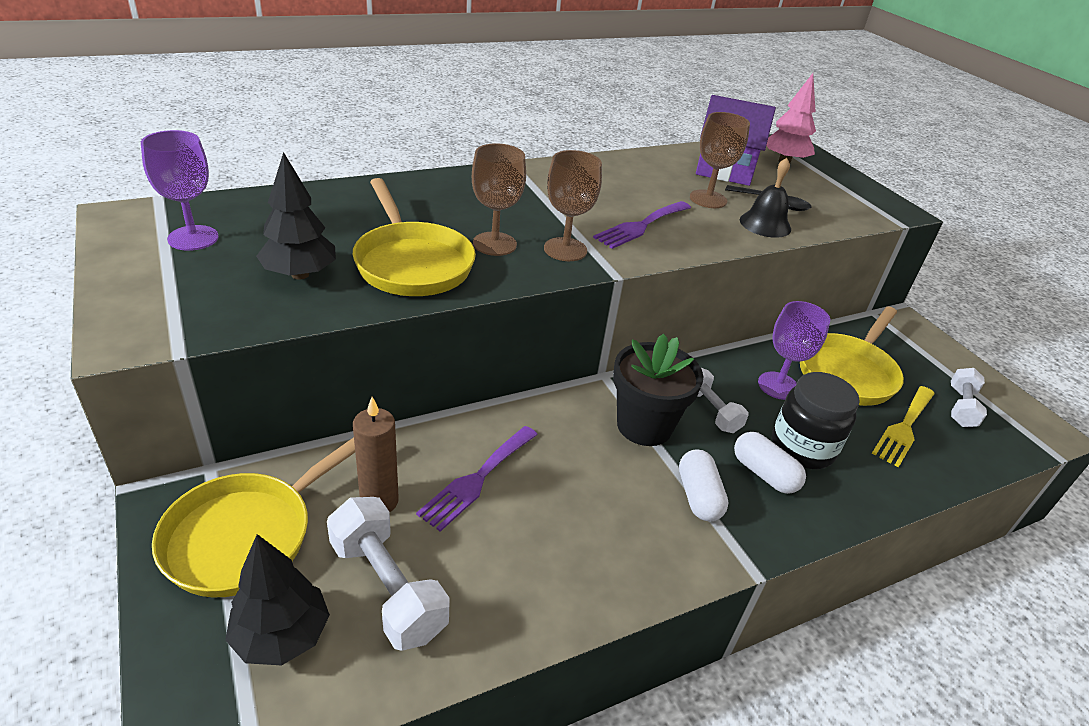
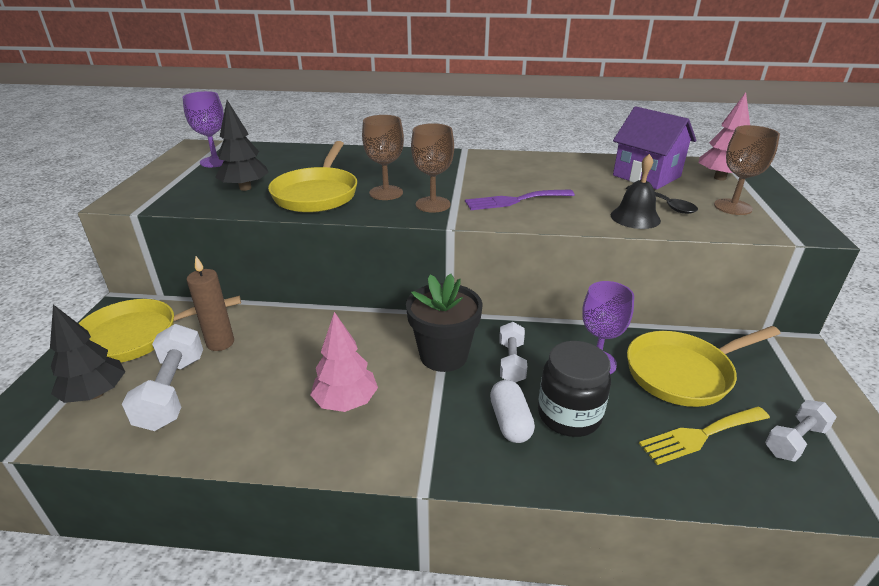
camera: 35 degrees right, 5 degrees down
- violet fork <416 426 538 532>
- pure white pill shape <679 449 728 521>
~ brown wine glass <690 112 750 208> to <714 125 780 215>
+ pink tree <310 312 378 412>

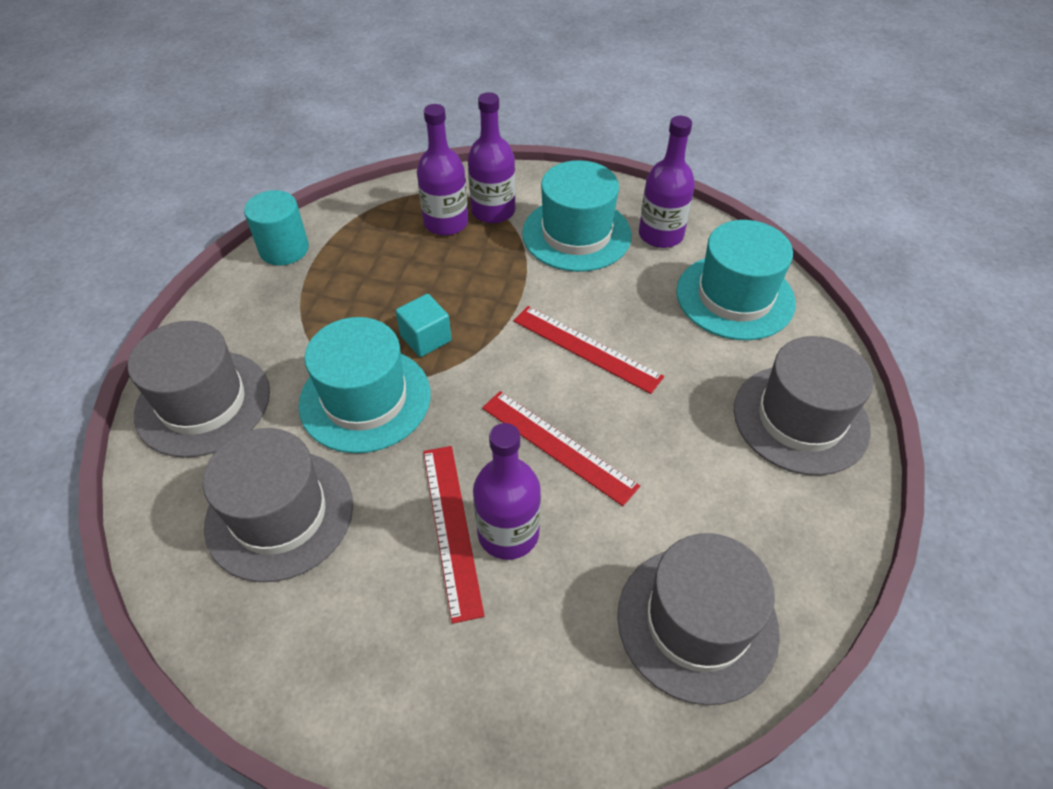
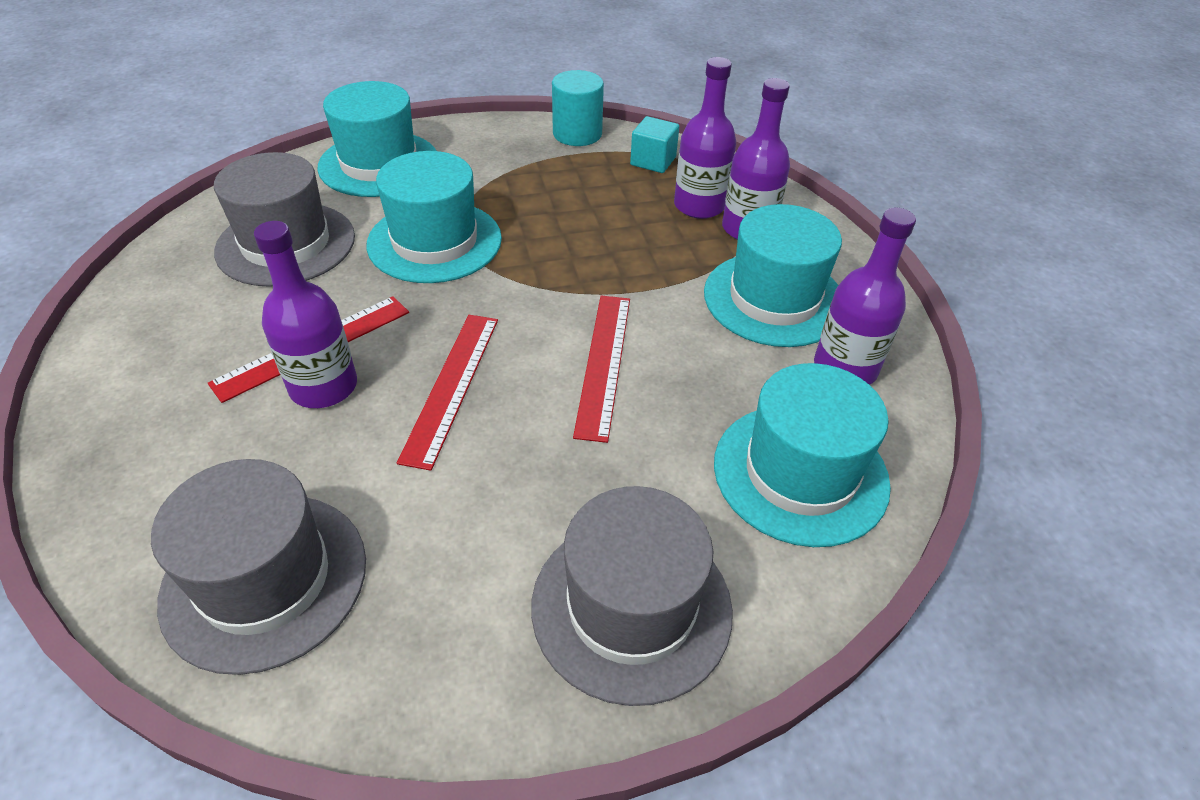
camera: 60 degrees right, 5 degrees down
~ grey tall hat <128 321 270 458> to aqua tall hat <317 81 436 197>
~ aqua solid cube <395 294 451 357> to <630 116 679 173>

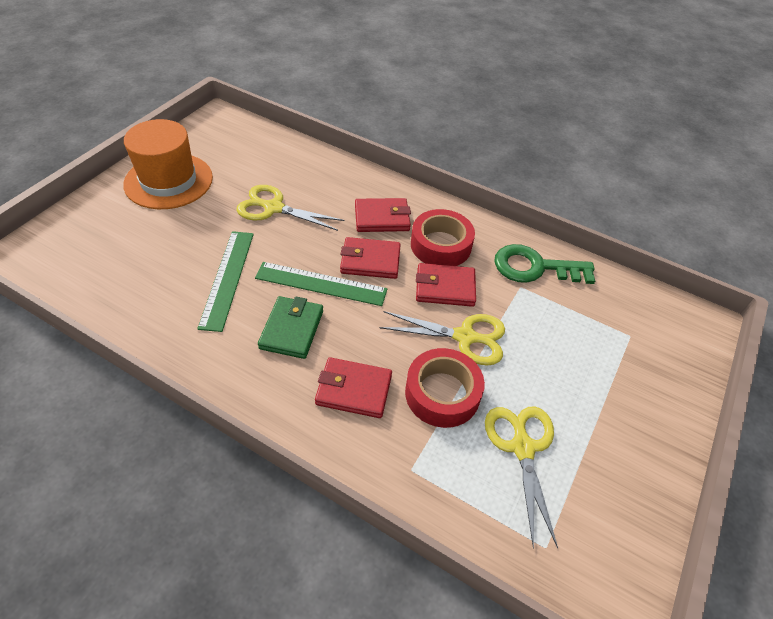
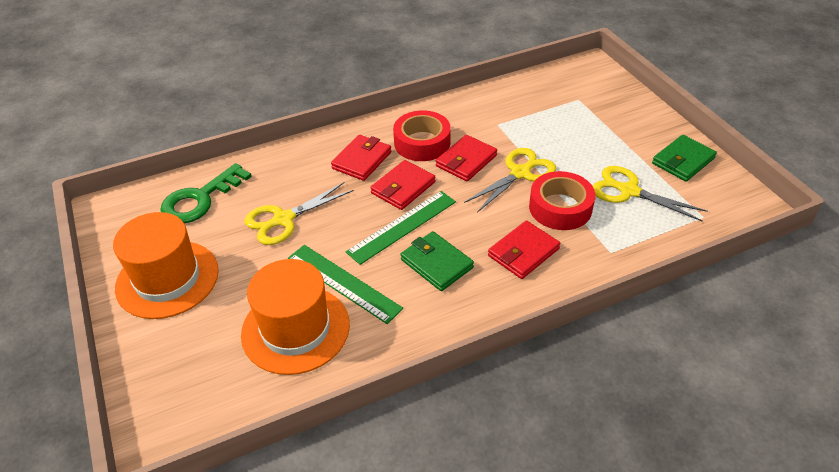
camera: 50 degrees left, 5 degrees down
~ green latchkey <494 244 595 284> to <160 163 252 223>
+ orange tall hat <241 259 350 375>
+ green card wallet <652 135 717 182>

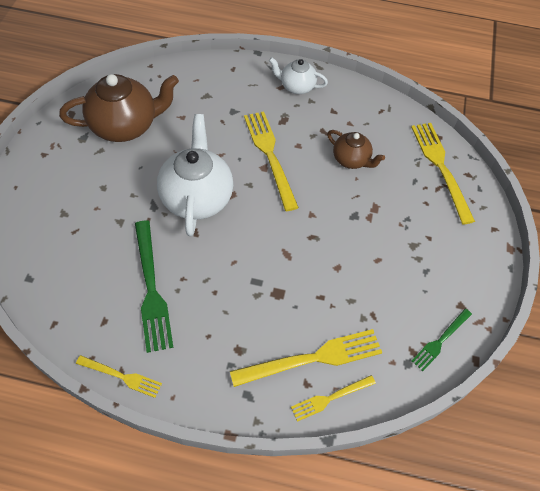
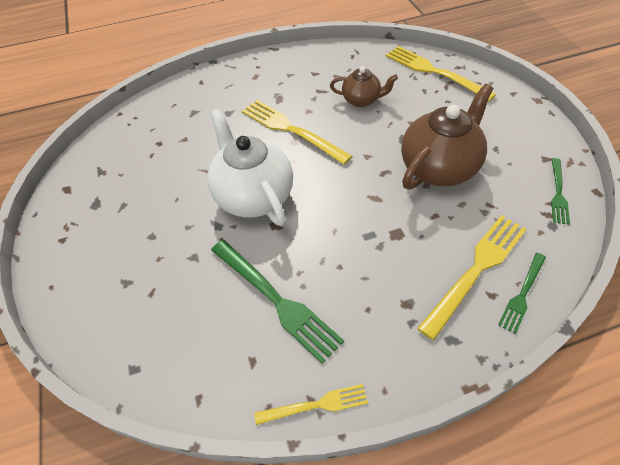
camera: 25 degrees left, 5 degrees down
~ brown china teapot <59 74 179 142> to <401 84 493 190>
- pure white china teapot <269 57 328 94>
~ yellow fork <291 375 376 422> to green fork <498 253 546 334>

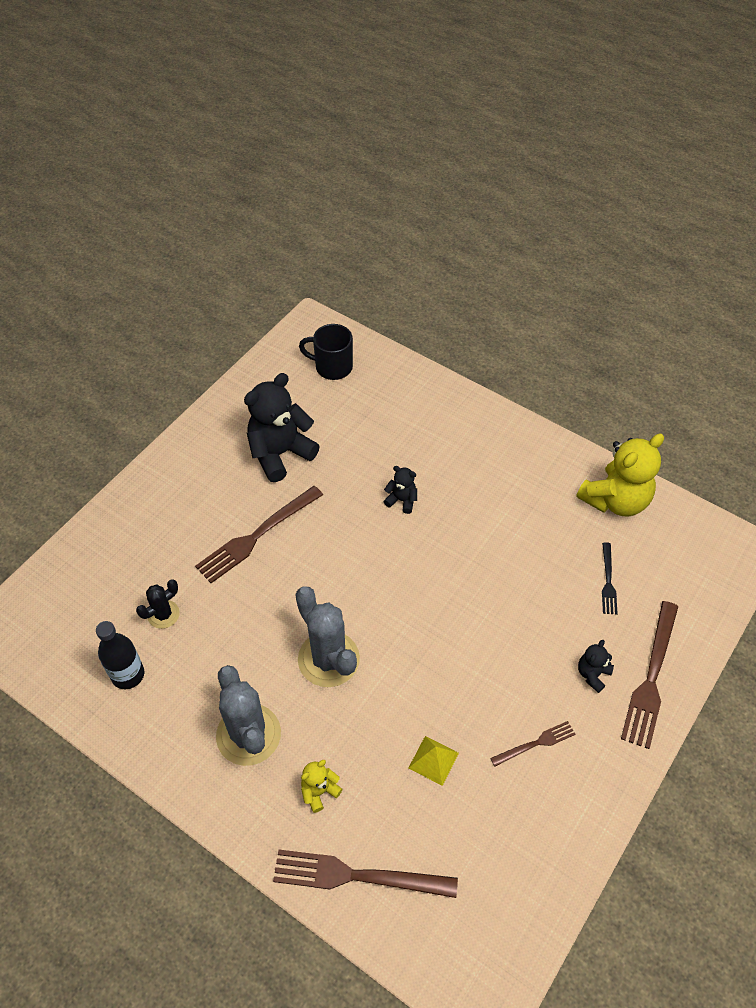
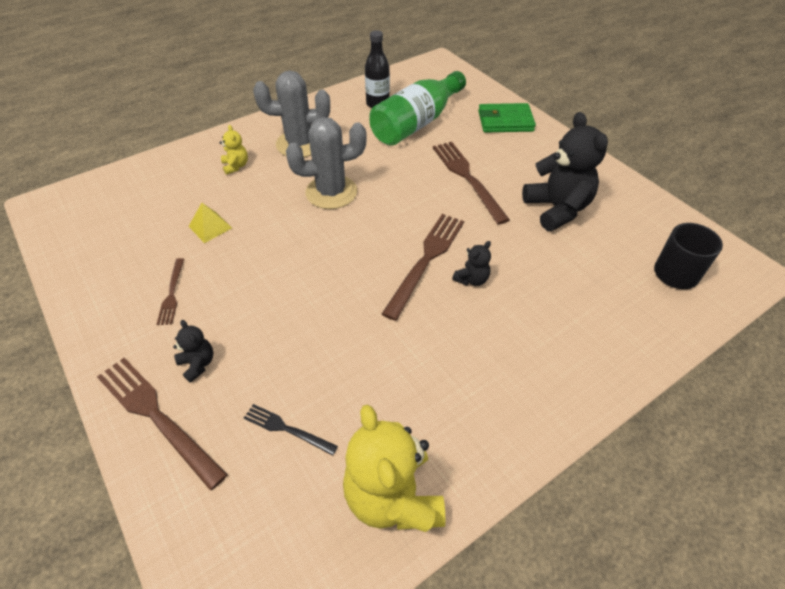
camera: 110 degrees right, 5 degrees down
~ jet-black cactus <136 579 180 629> to green flask <369 71 466 146>
~ brown fork <273 850 458 898> to <382 214 464 321>
+ green card wallet <478 103 536 133>

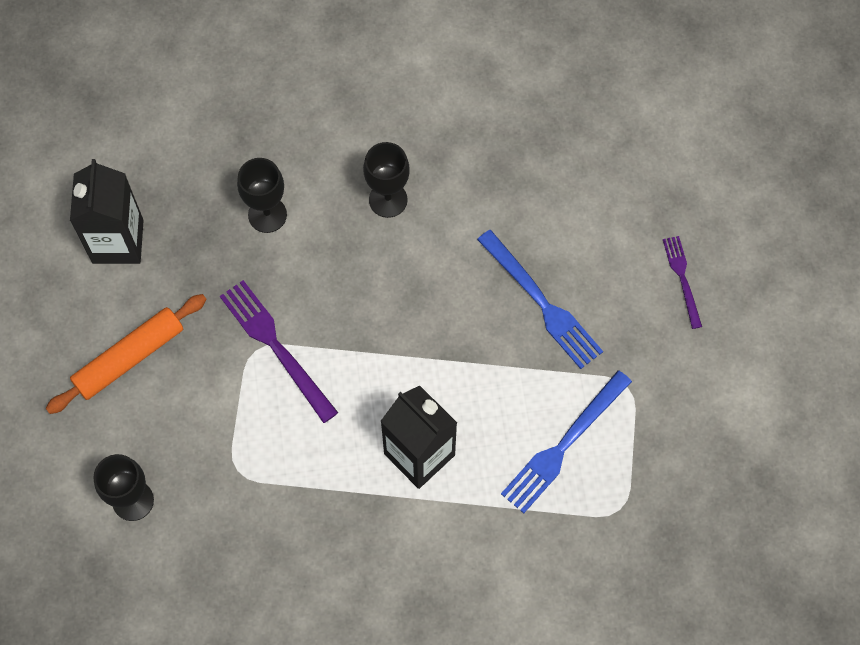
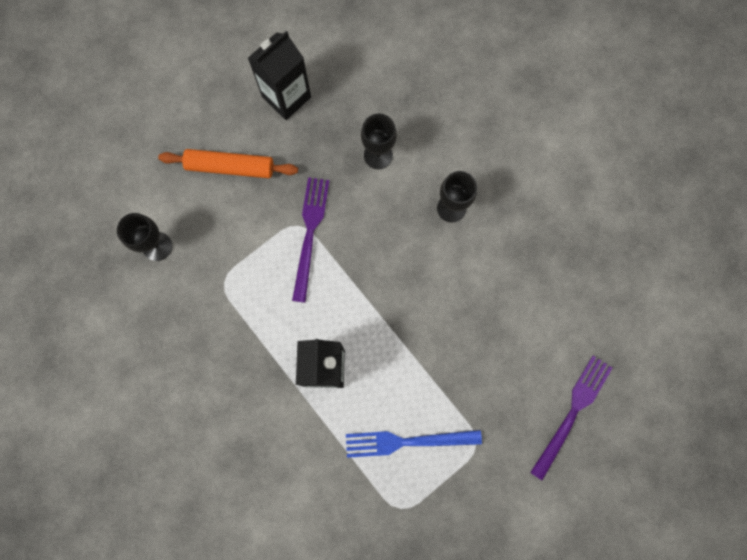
camera: 45 degrees right, 10 degrees up
- blue fork <477 230 603 369>
~ violet fork <663 236 702 329> = <530 356 612 481> x1.70

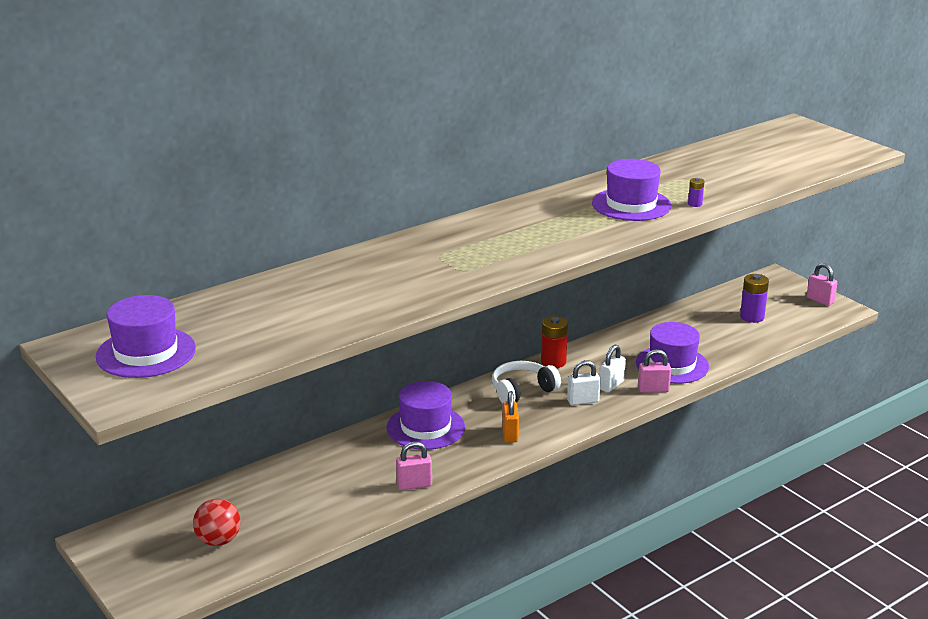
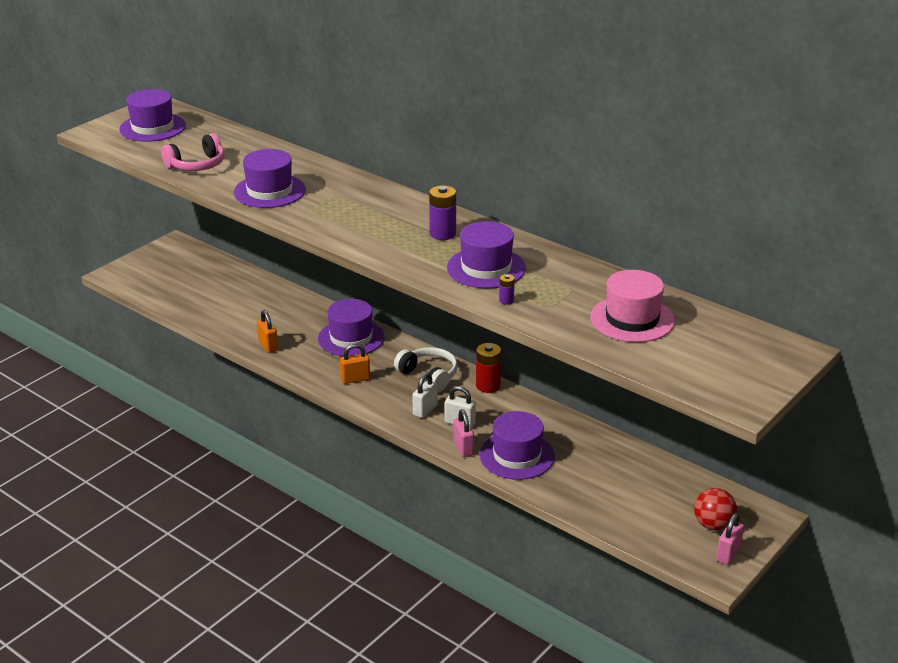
camera: 75 degrees right, 5 degrees up
~ red ball <193 499 240 546> to <694 488 737 531>
~ pink small lock <396 441 432 490> to orange small lock <257 310 278 353>
~ pure white small lock <567 360 601 405> = <412 372 438 418> 60 degrees clockwise
~ violet power cell <740 274 769 323> to <429 186 456 240>
+ pink over-ear headphones <161 133 225 171>
+ violet tall hat <234 149 306 208>
+ pink tall hat <590 270 675 342>

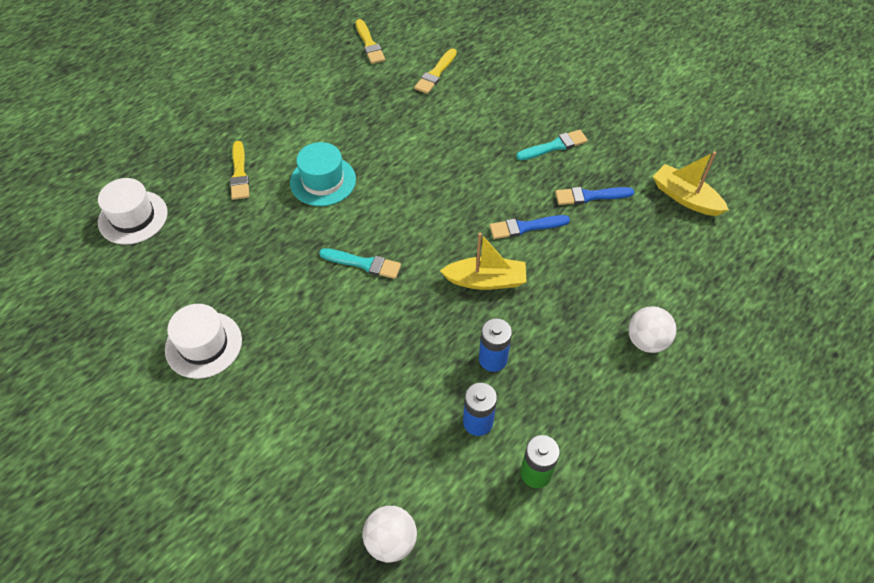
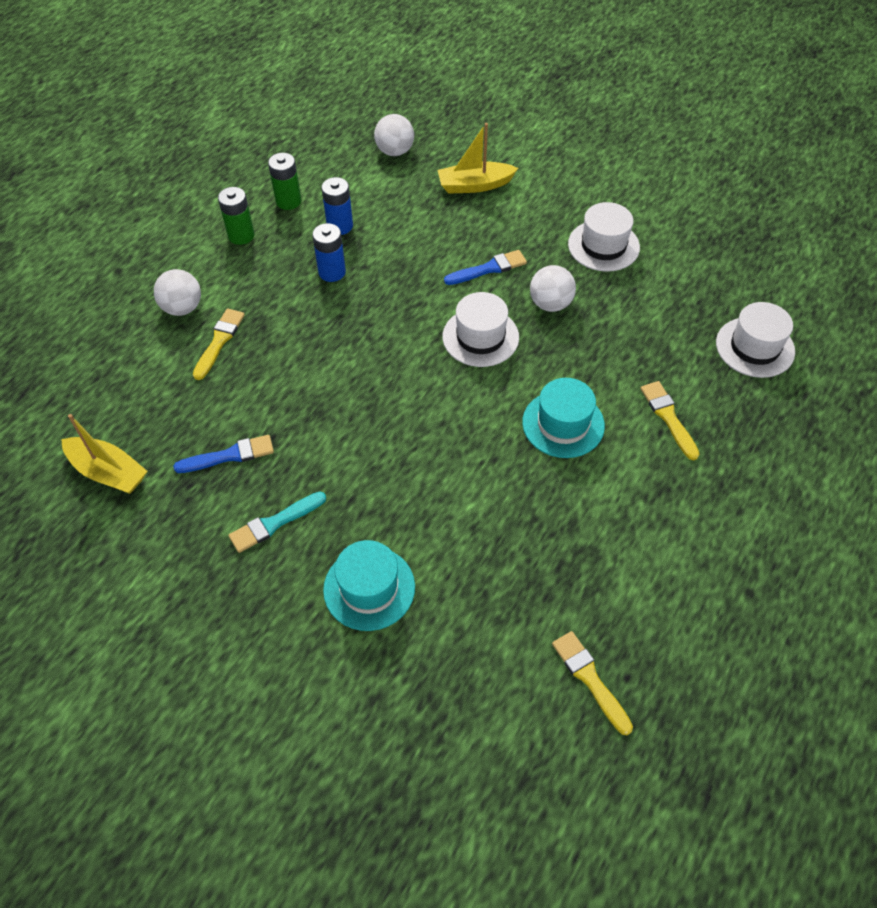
camera: 170 degrees right, 0 degrees up
~ aqua paintbrush <319 248 401 279> to pure white tall hat <443 292 519 367>
~ yellow paintbrush <414 48 457 94> to <193 308 245 380>
~ yellow boat <440 233 527 290> to <437 123 518 194>
~ blue paintbrush <490 215 570 239> to <444 250 527 285>
+ green power cell <218 187 255 245>
+ aqua tall hat <323 540 415 631>
+ pure white ball <530 265 576 312>

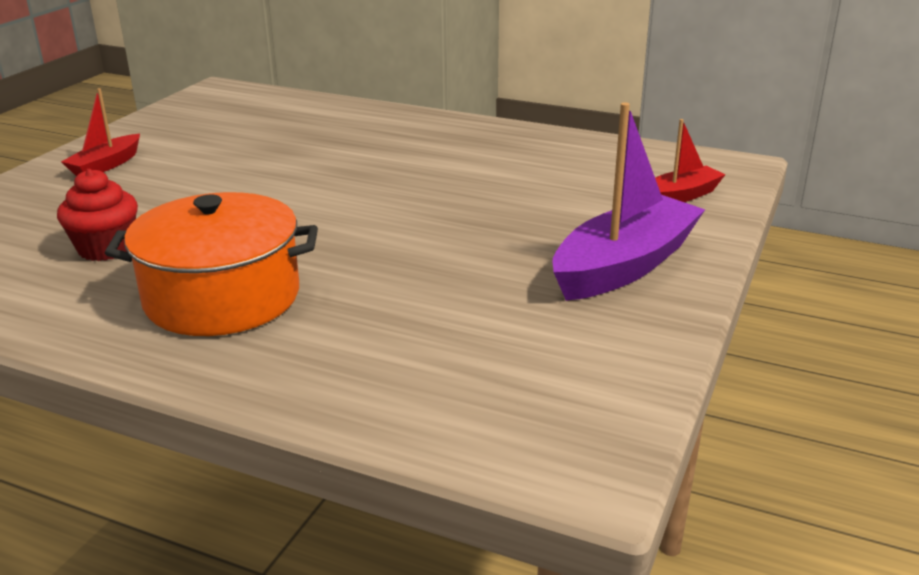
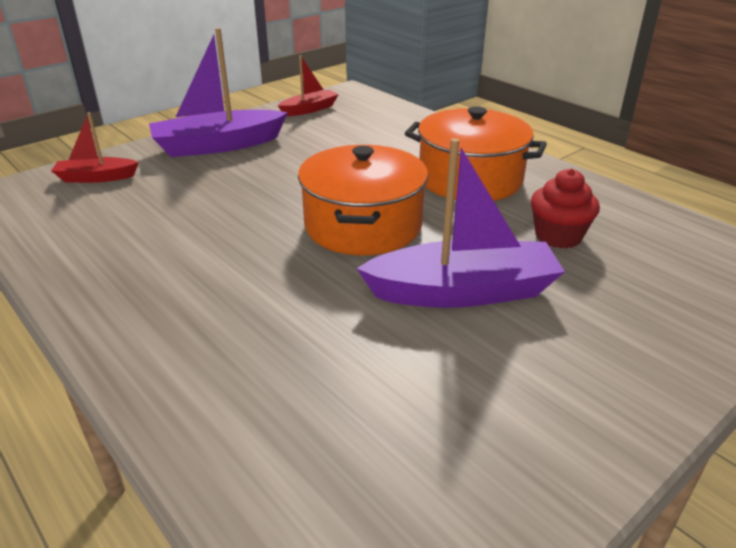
camera: 155 degrees left, 5 degrees up
~ red boat <61 88 140 176> to <278 56 339 116>
+ orange stockpot <298 145 428 255>
+ violet boat <356 138 565 308>

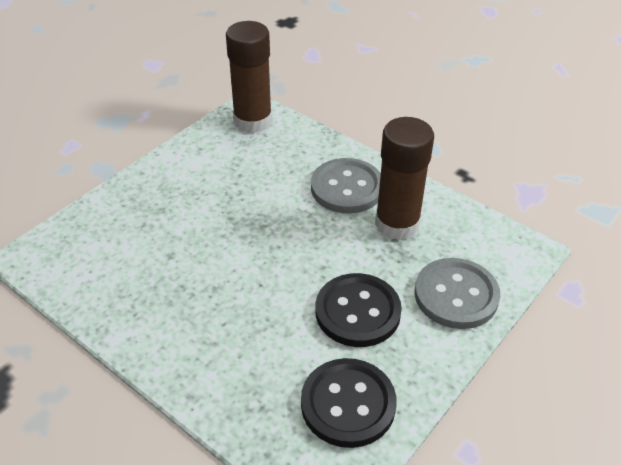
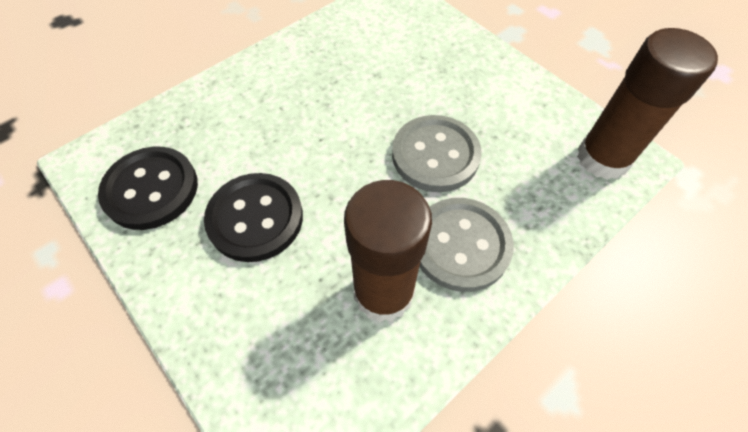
camera: 100 degrees right, 15 degrees up
~ grey button <414 258 500 329> to <392 115 482 192>

